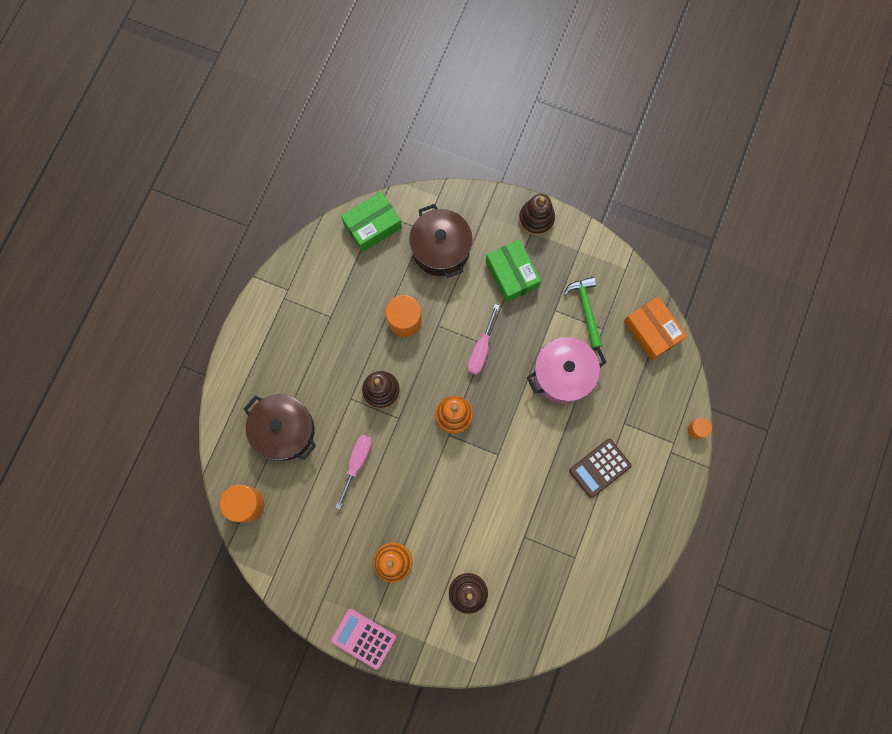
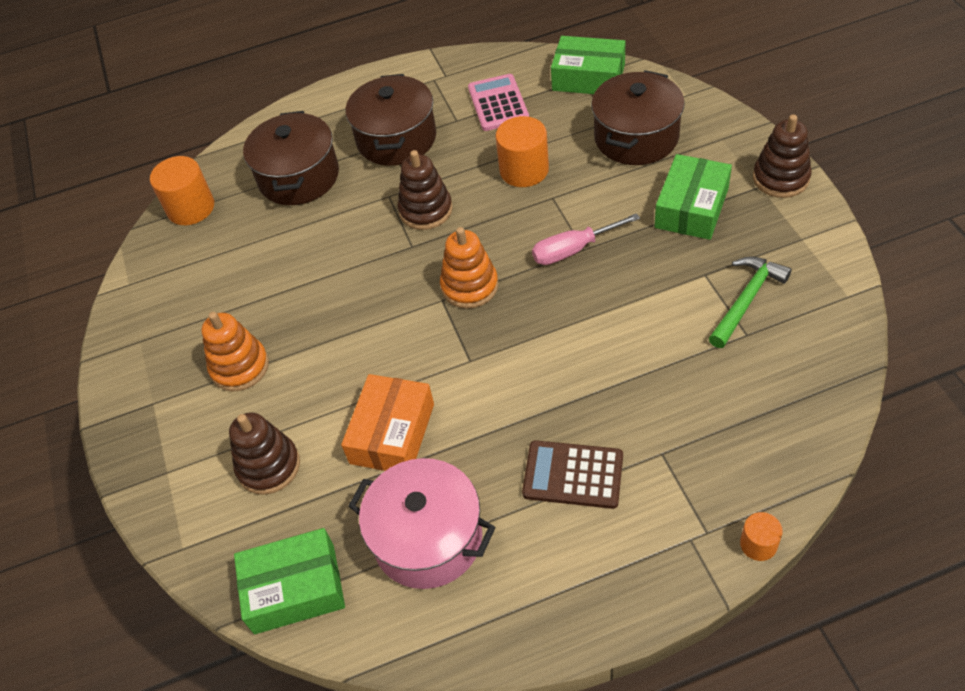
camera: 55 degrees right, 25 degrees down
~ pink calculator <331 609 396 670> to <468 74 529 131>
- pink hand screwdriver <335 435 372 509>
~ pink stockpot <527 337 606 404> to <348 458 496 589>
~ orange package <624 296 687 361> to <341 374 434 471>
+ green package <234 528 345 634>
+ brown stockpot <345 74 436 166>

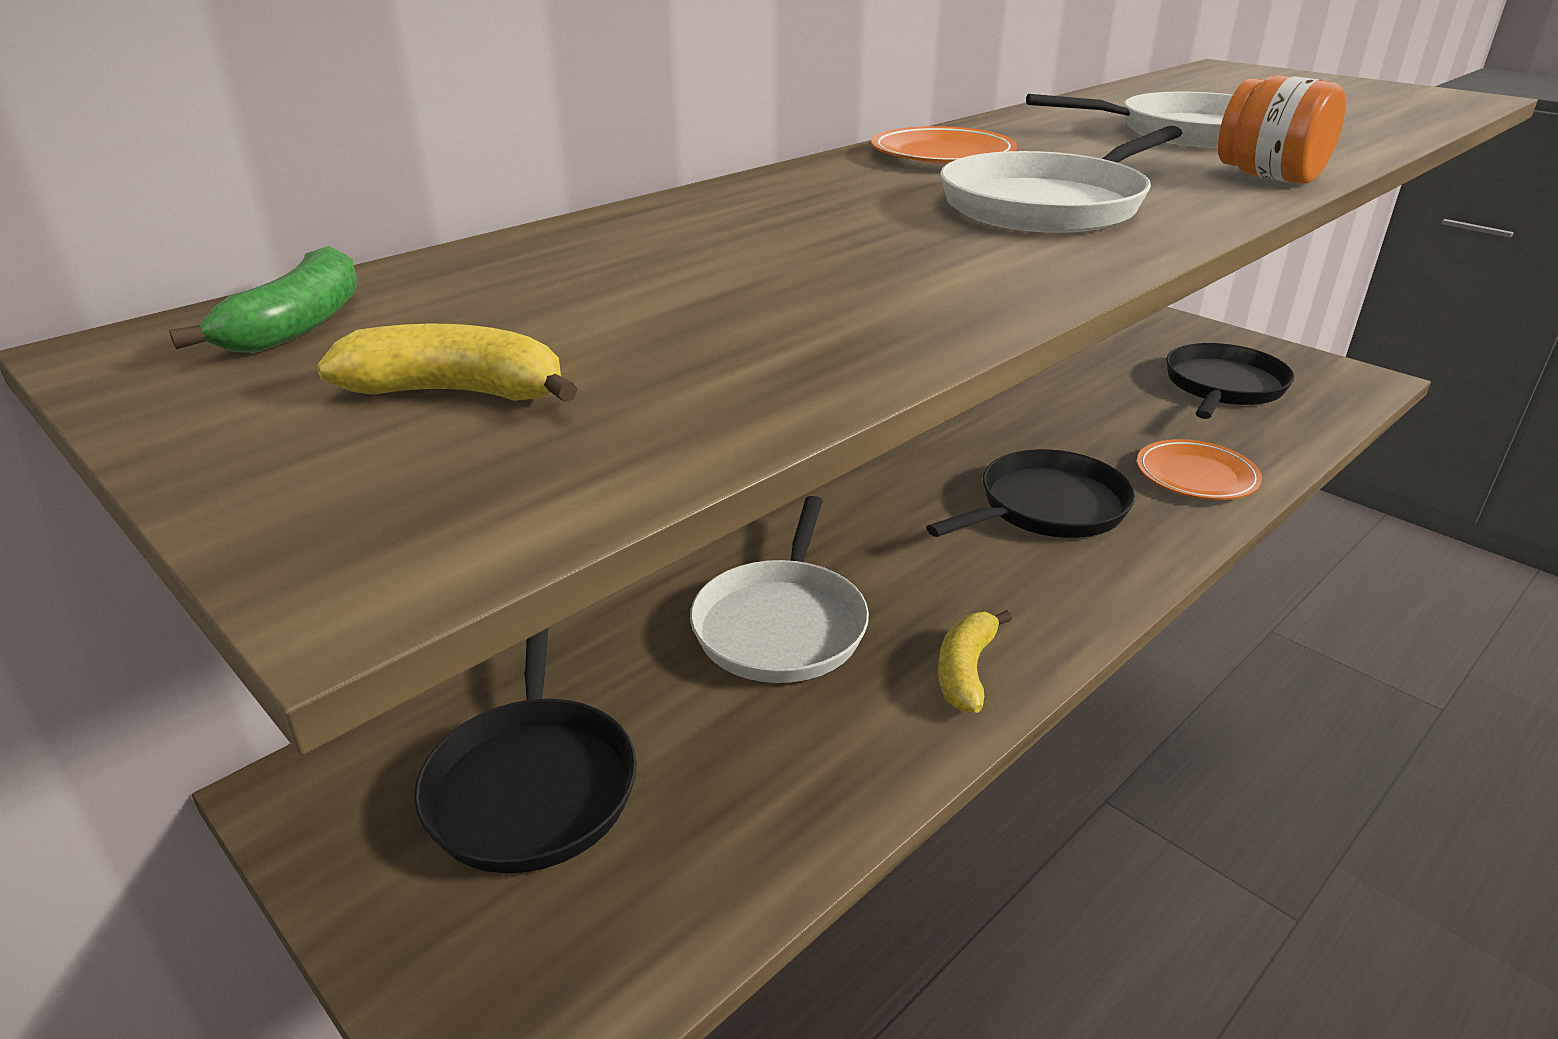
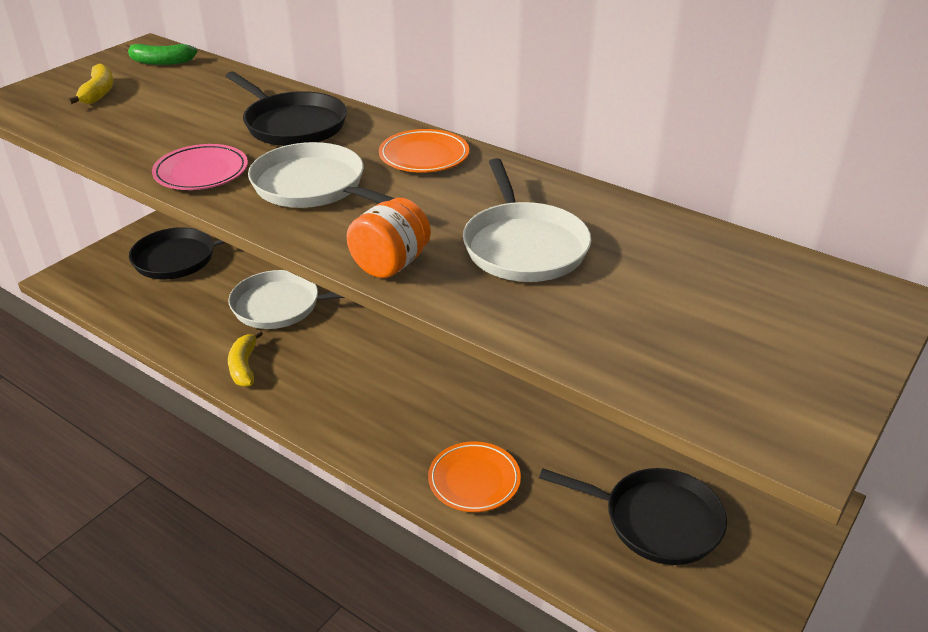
camera: 80 degrees right, 5 degrees up
~ jet-black skillet <926 449 1135 538> to <226 71 347 146>
~ yellow banana fruit <938 610 1012 713> = <228 330 263 387> 105 degrees counterclockwise
+ pink flat dish <152 144 248 190>

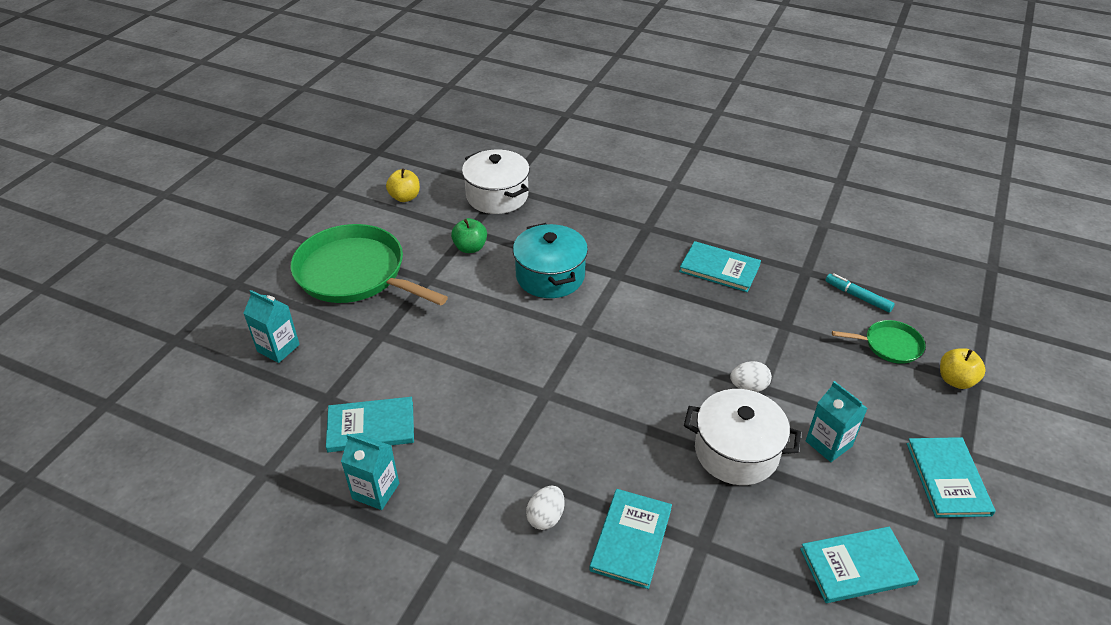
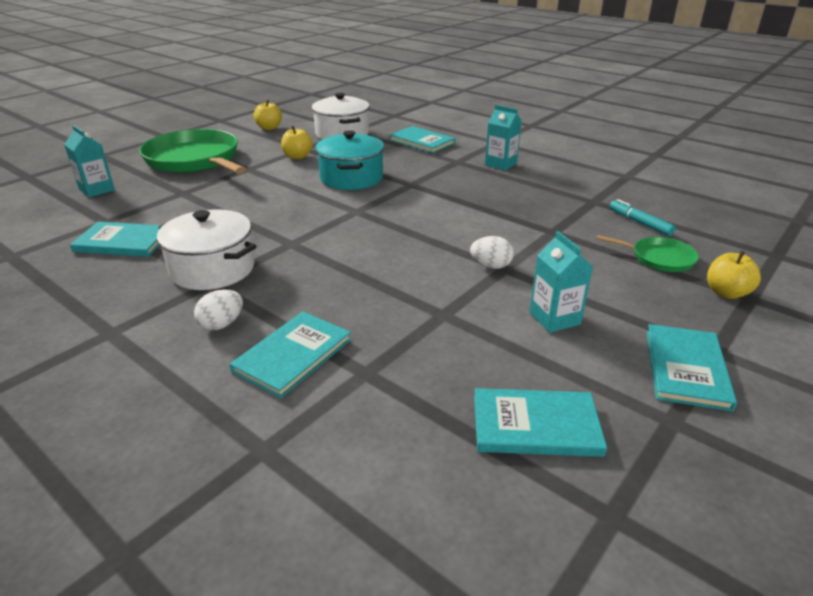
camera: 15 degrees right, 10 degrees down
~ aqua carton <341 434 399 510> to <485 105 522 171>
~ green toy apple <451 218 487 253> to yellow toy apple <281 126 313 159>
~ aqua hardcover <679 241 761 292> to <390 126 456 153>
~ pure white stockpot <684 389 801 485> to <157 209 256 290>

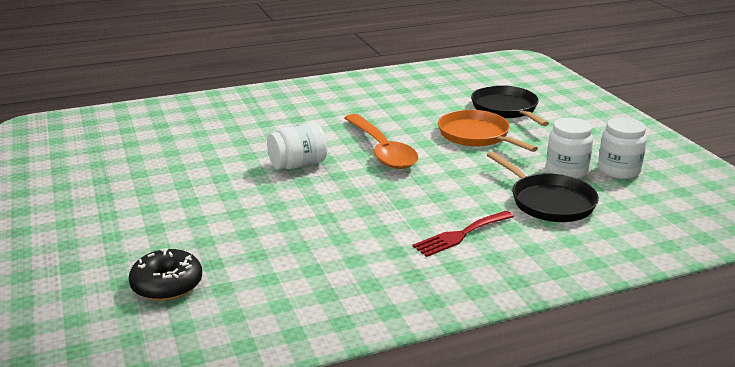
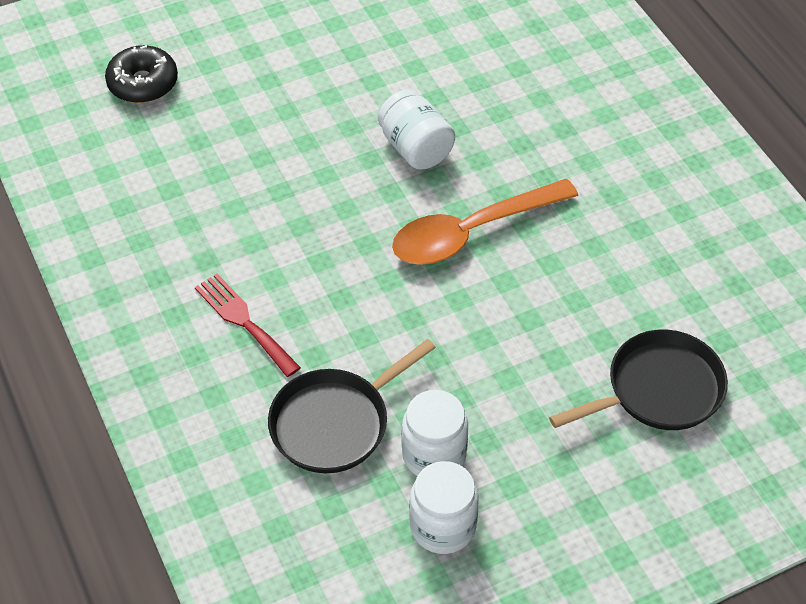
camera: 85 degrees right, 25 degrees up
- orange skillet <438 110 538 152>

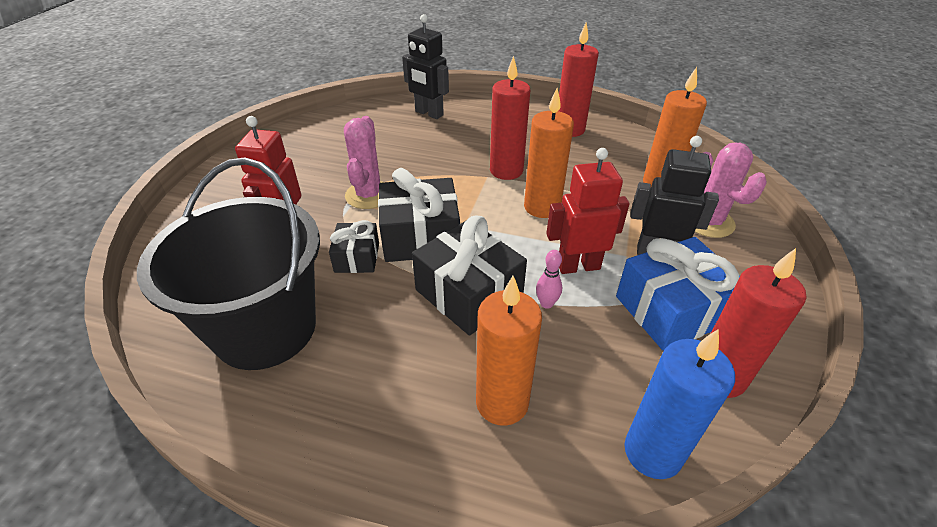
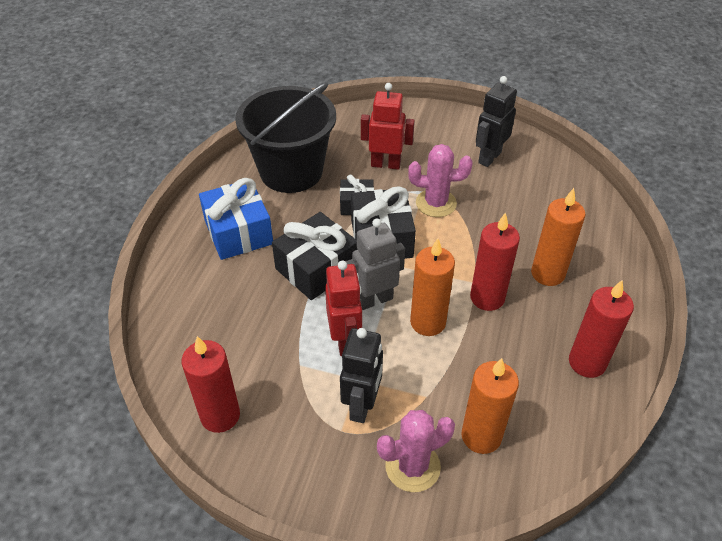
camera: 90 degrees right, 5 degrees up
~ jet-black toy robot <402 14 449 119> to <476 76 517 167>
~ orange pillar candle <476 276 542 426> to <531 188 586 286>
- pink bowling pin <536 250 562 309>
~ blue present <616 237 740 351> to <199 178 273 260>
- blue pillar candle <625 329 735 479>
+ grey toy robot <345 218 405 310>

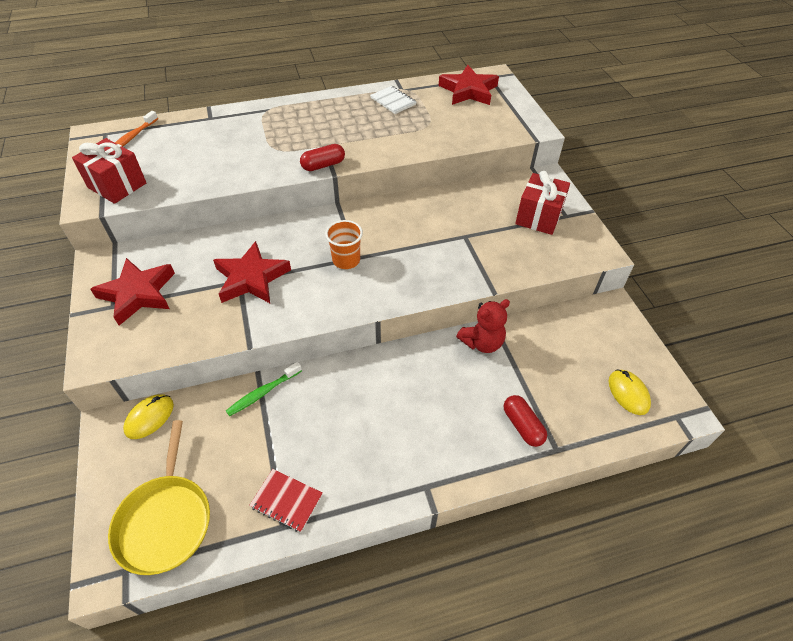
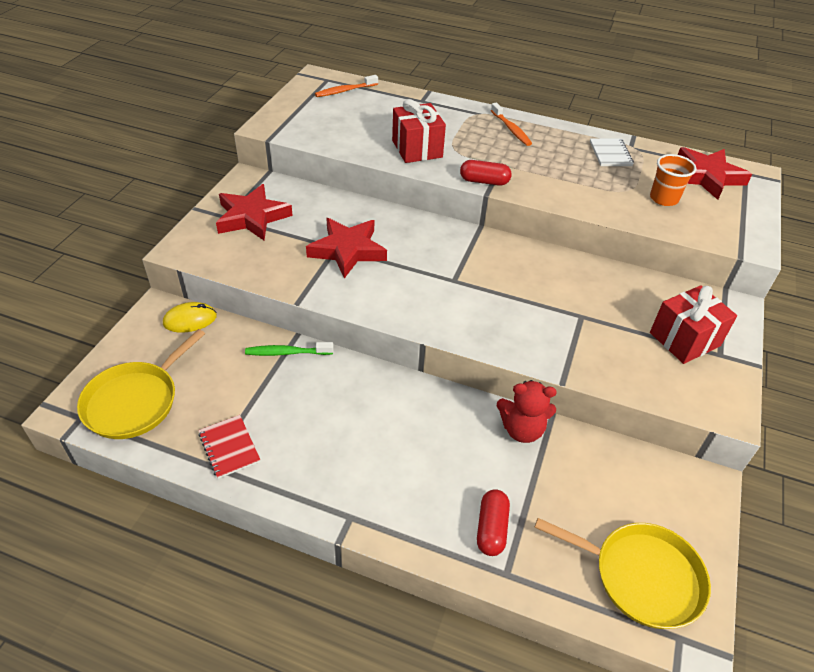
camera: 35 degrees right, 5 degrees down
~ red present <72 138 146 204> to <392 99 446 163>
~ orange cup <325 220 363 269> to <650 154 696 206>
~ yellow computer mouse <609 369 651 415> to yellow skillet <534 518 711 629>
+ orange tooth brush <491 103 532 146>

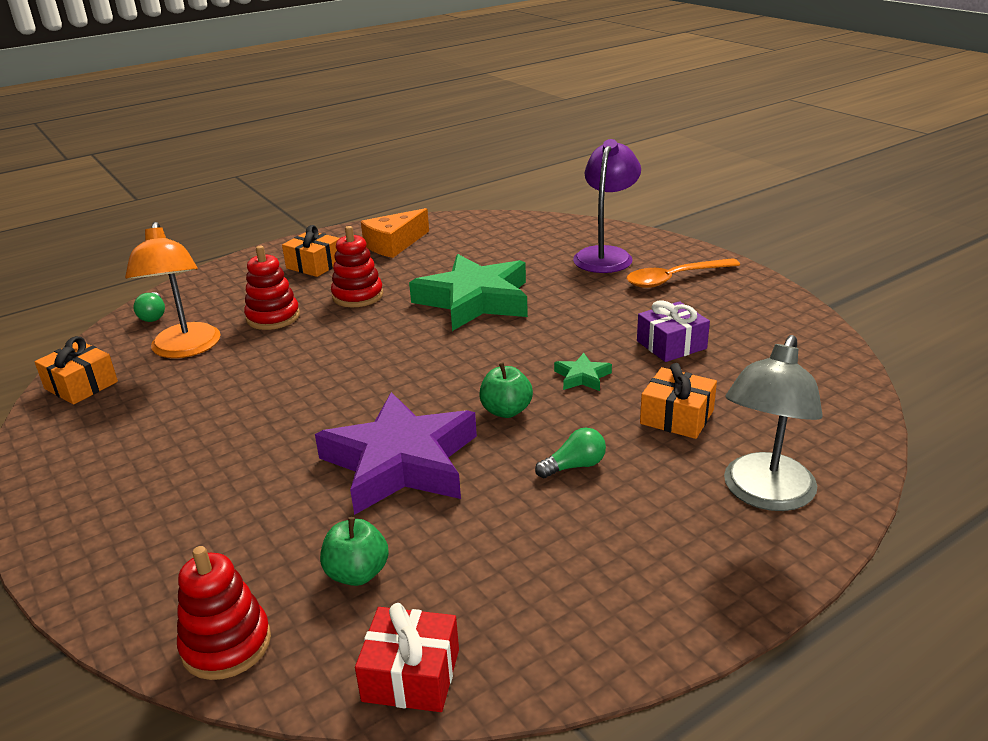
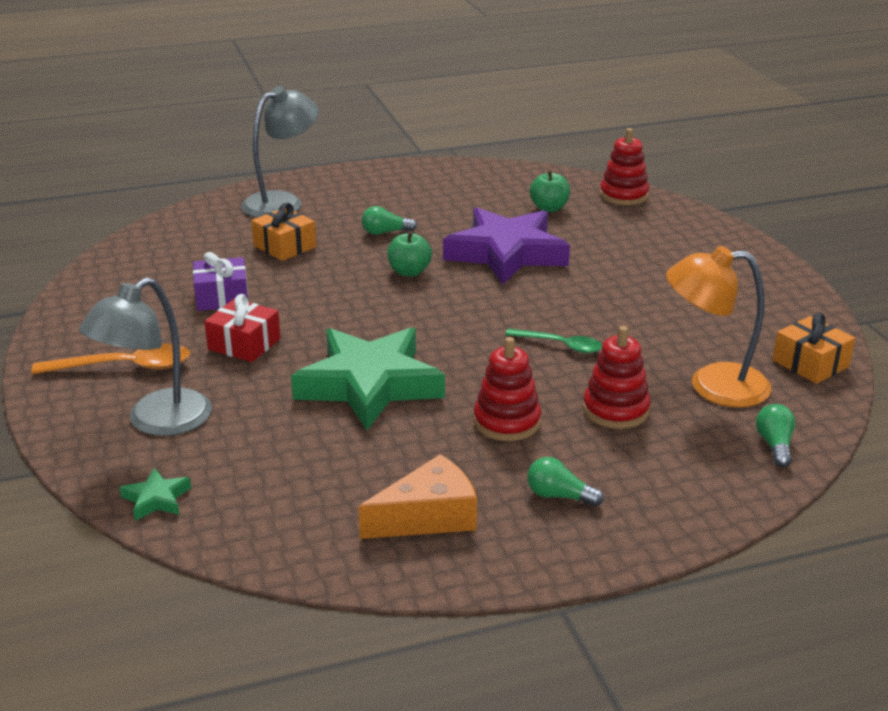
camera: 165 degrees left, 0 degrees up
~ orange desk lamp <125 222 221 358> = <666 246 772 407> 90 degrees counterclockwise
~ orange present <282 225 340 277> to green lightbulb <527 457 604 507>
~ red present <355 603 459 712> to <204 294 280 362>
~ green star <554 353 612 391> to <120 468 191 521>
~ violet desk lamp <573 139 641 273> to grey desk lamp <79 277 212 436>
+ green tablespoon <505 329 602 353>

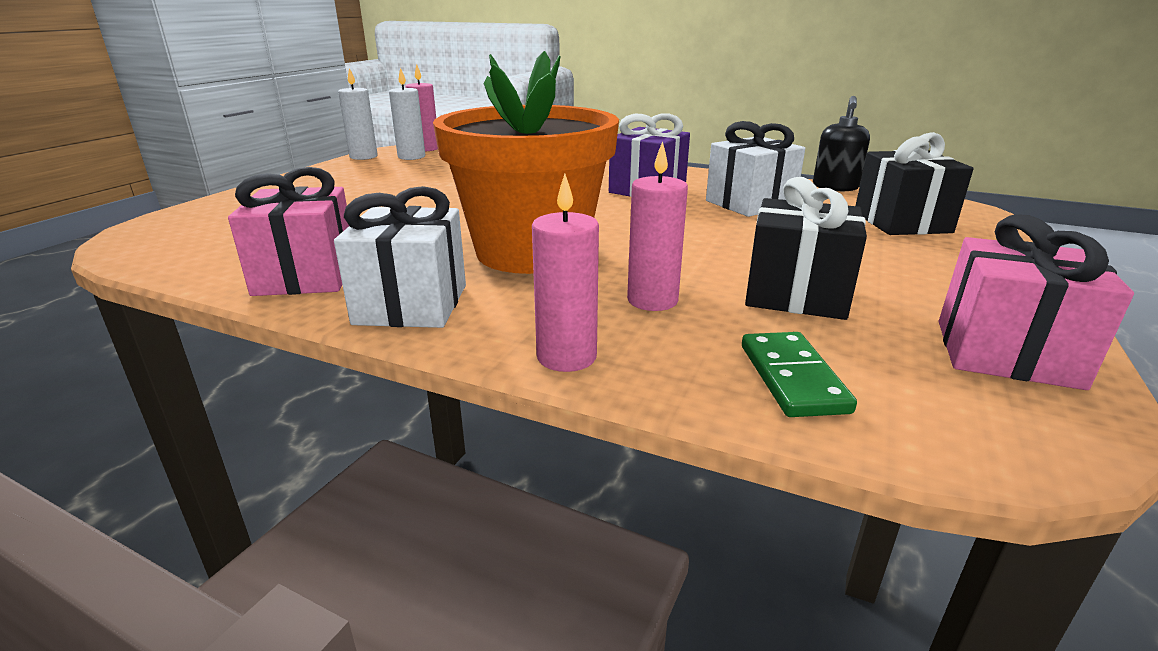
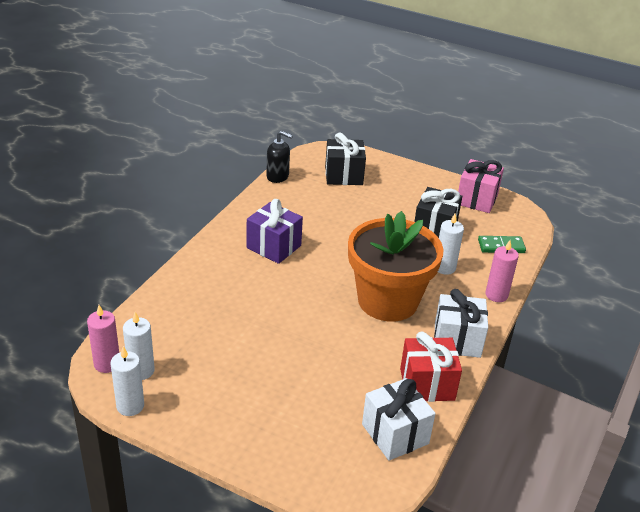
camera: 90 degrees left, 10 degrees up
~ pink present <228 167 349 296> to red present <400 332 462 402>
~ pink pillar candle <627 141 688 311> to pure white pillar candle <438 214 464 275>
~ pure white present <706 121 805 217> to <362 378 436 461>

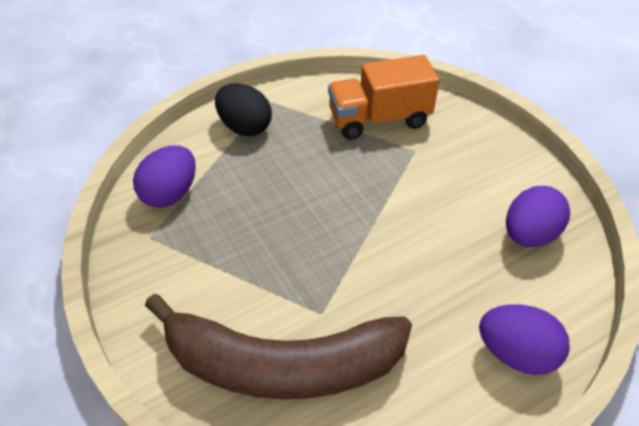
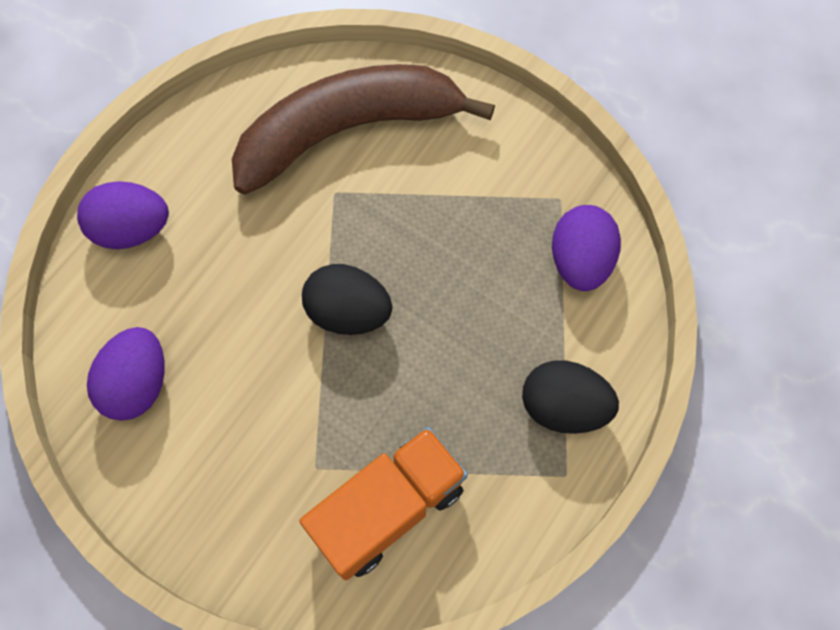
camera: 155 degrees right, 20 degrees up
+ jet-black egg <302 264 392 335>

